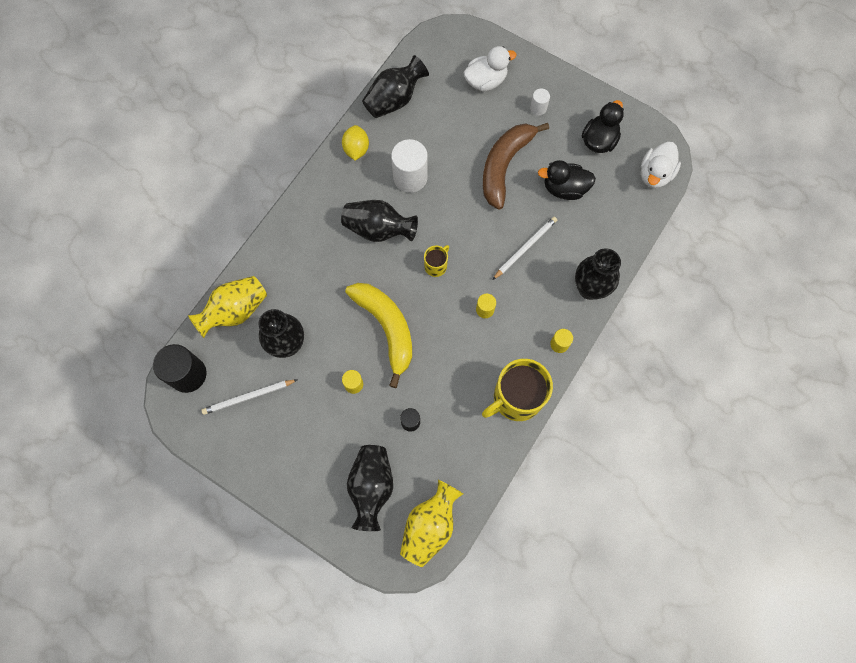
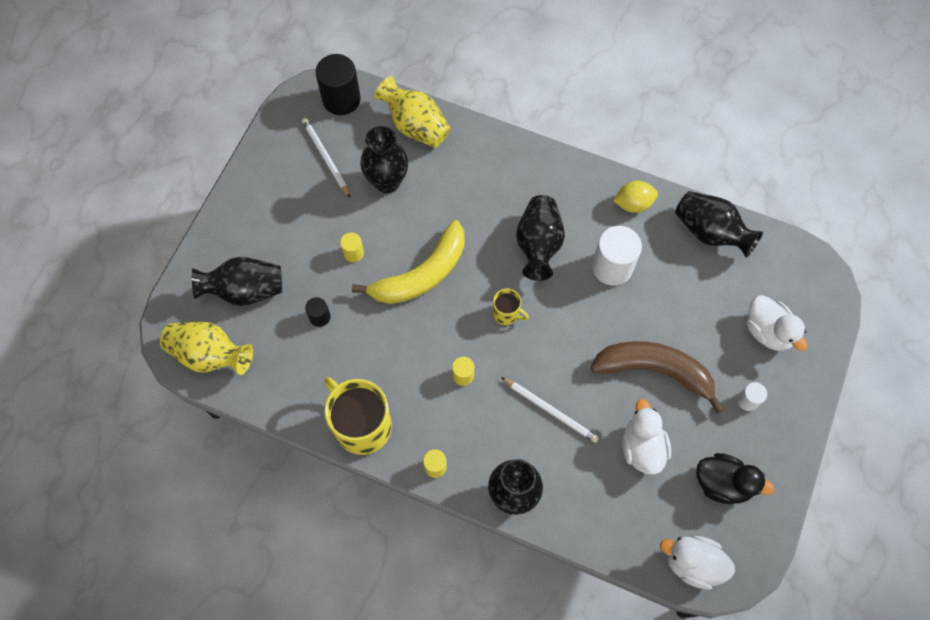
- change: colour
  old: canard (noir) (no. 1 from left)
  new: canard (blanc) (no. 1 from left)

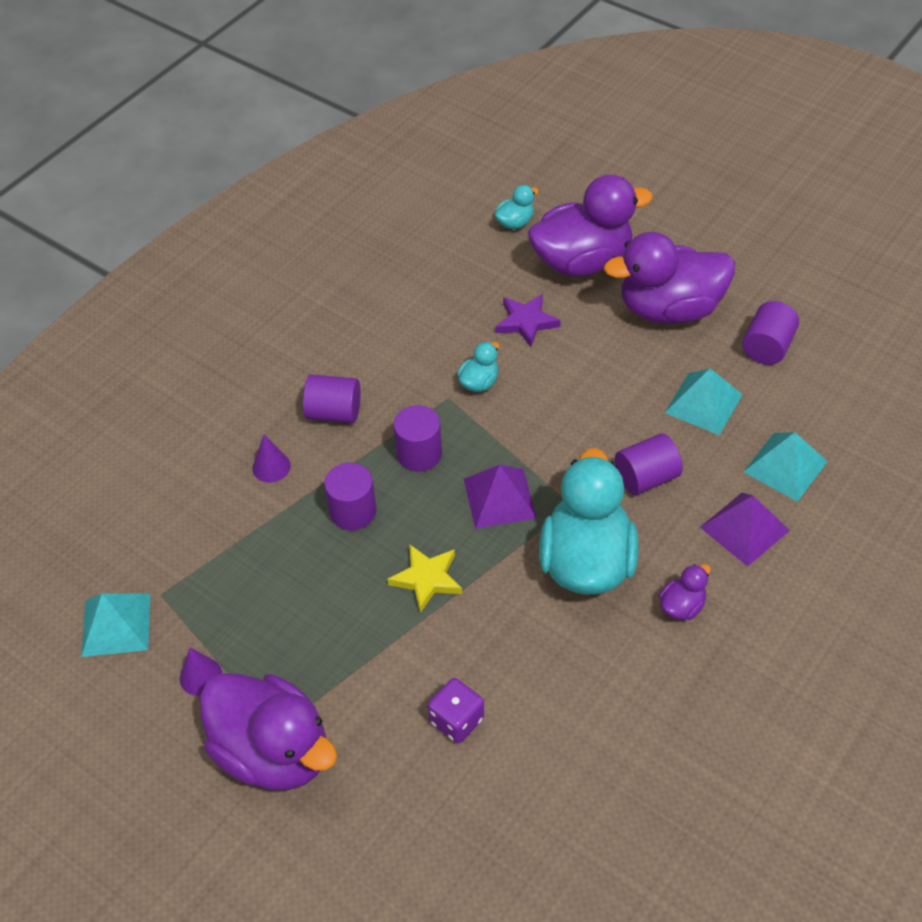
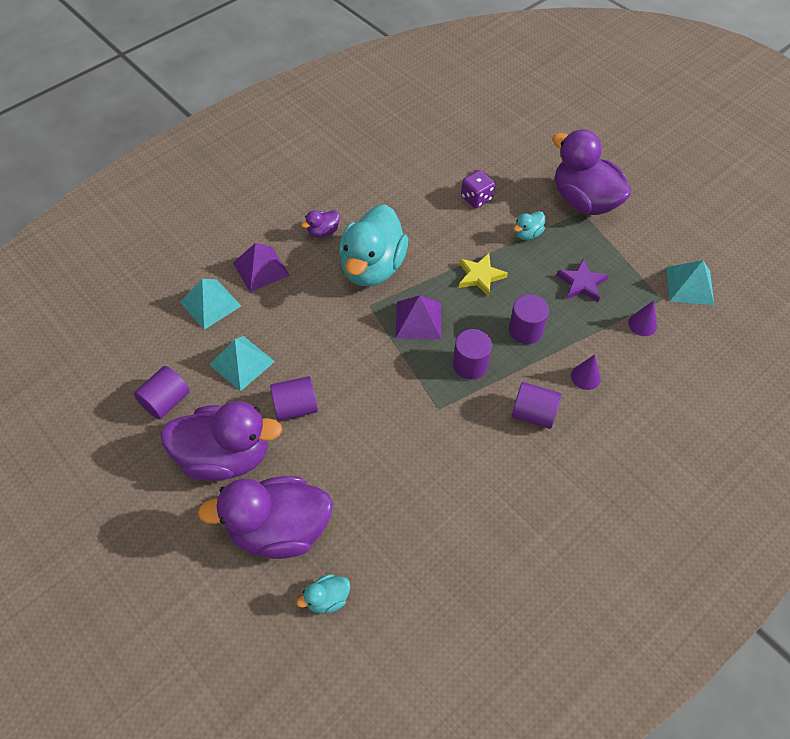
- change: relocated
  old: cylindre (violet) (no. 4 from left in the first image)
  new: cylindre (violet) (no. 2 from left)
- change: relocated
  old: canard (turquoise) (no. 1 from left in the first image)
  new: canard (turquoise) (no. 3 from left)
- change: relocated
  old: étoile (violet)
- change: relocated
  old: cône (violet) (no. 1 from left in the first image)
  new: cône (violet) (no. 2 from left)

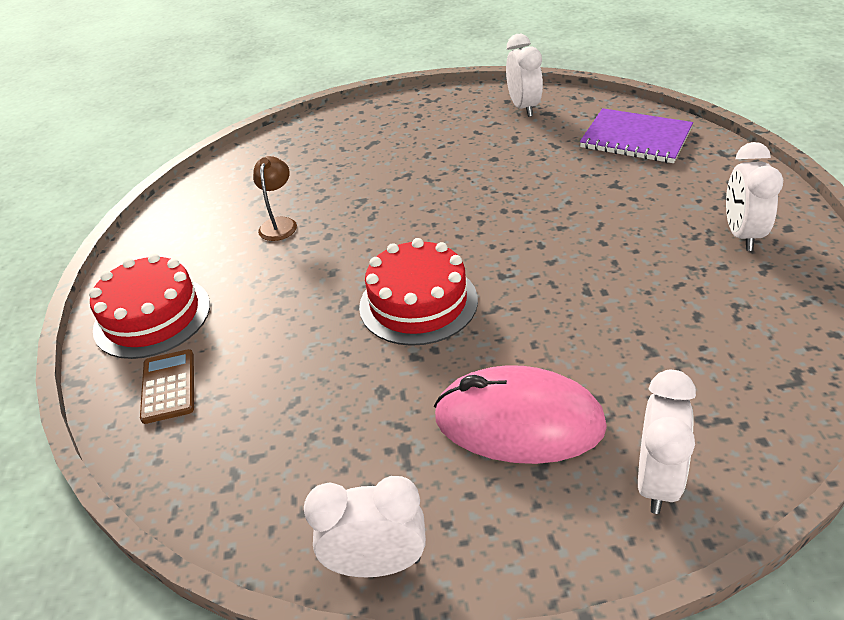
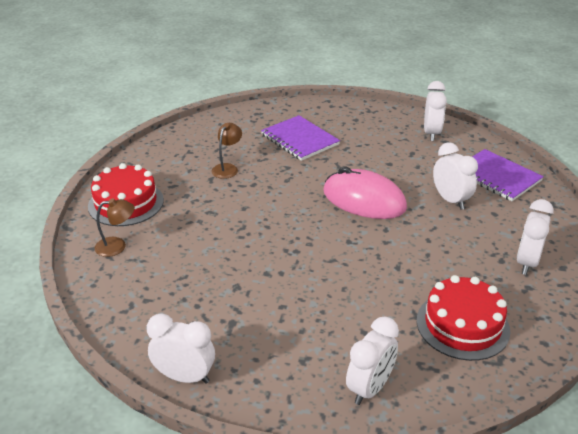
- change: exchanged
  old: calculatrice (marron)
  new: lampe (marron) (no. 1 from left)
- change: appeared
  new: carnet (violet) (no. 1 from left)
- change: relocated
  old: souris (rose)
- change: relocated
  old: gâteau (rouge) (no. 2 from left)
- change: appeared
  new: réveil (blanc) (no. 4 from left)

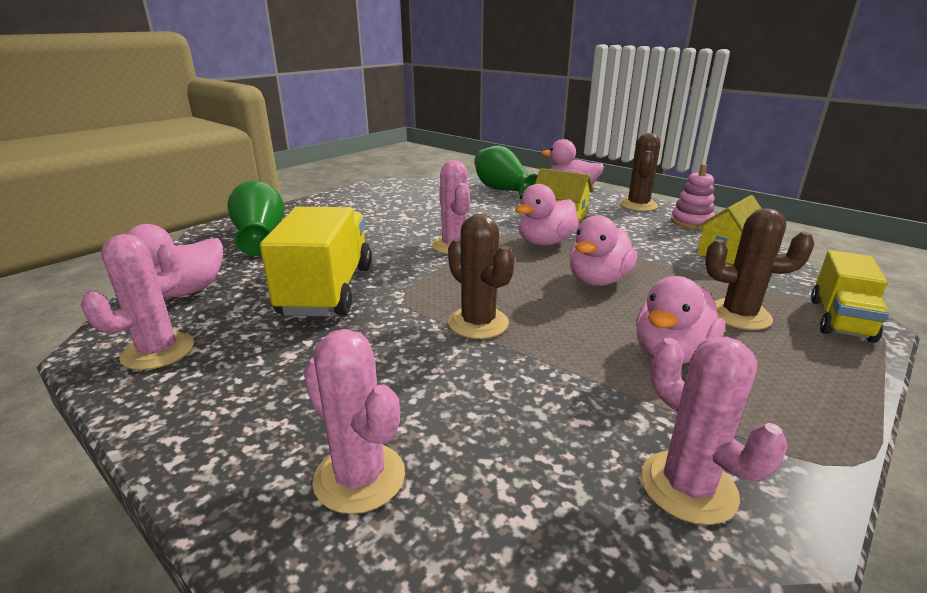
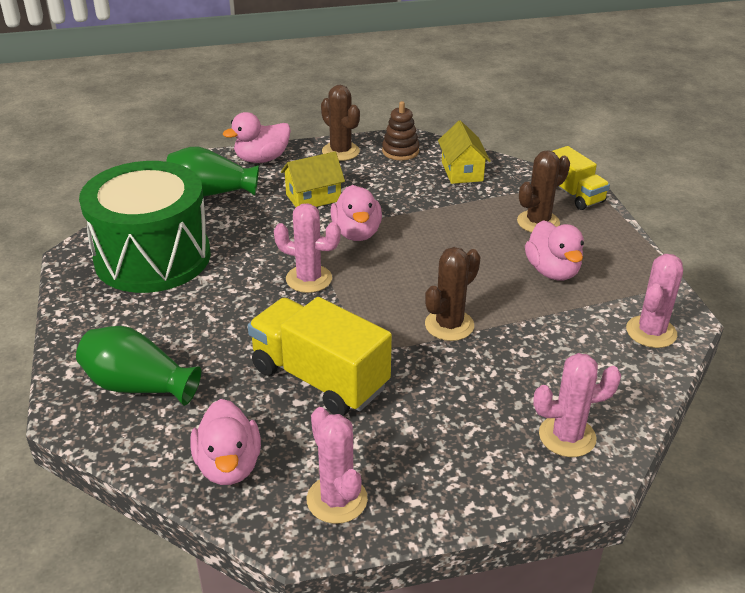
- change: appeared
  new: tambour (vert)
- change: colour
  old: jouet à empiler (rose)
  new: jouet à empiler (marron)
- change: spun
  old: cactus (marron) (no. 1 from left in the first image)
  degrees: -45
- change: spun
  old: cactus (rose) (no. 4 from left)
  degrees: -60
- change: missing
  old: canard (rose) (no. 4 from left)

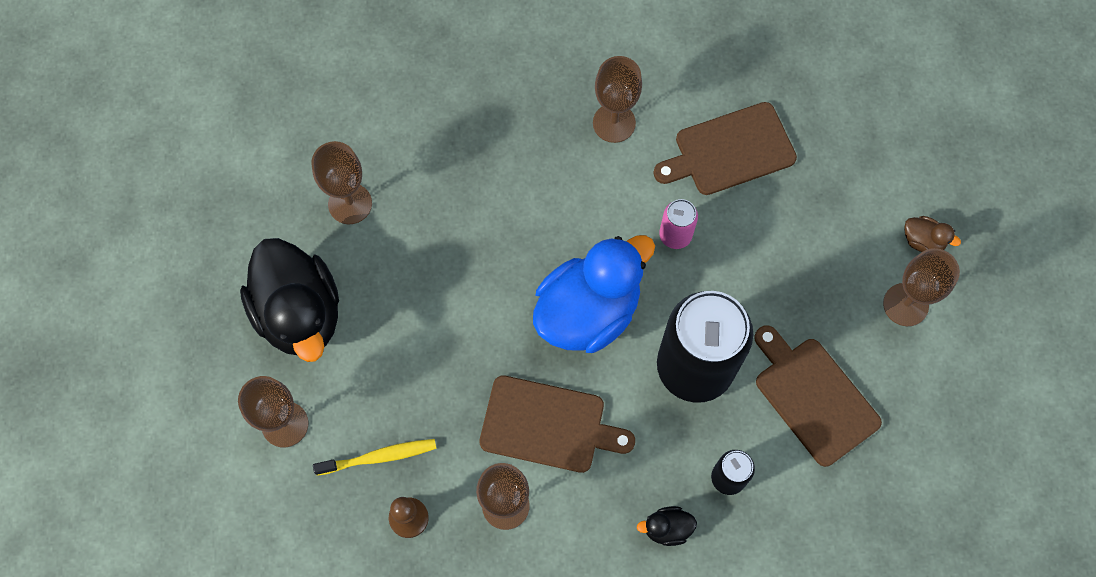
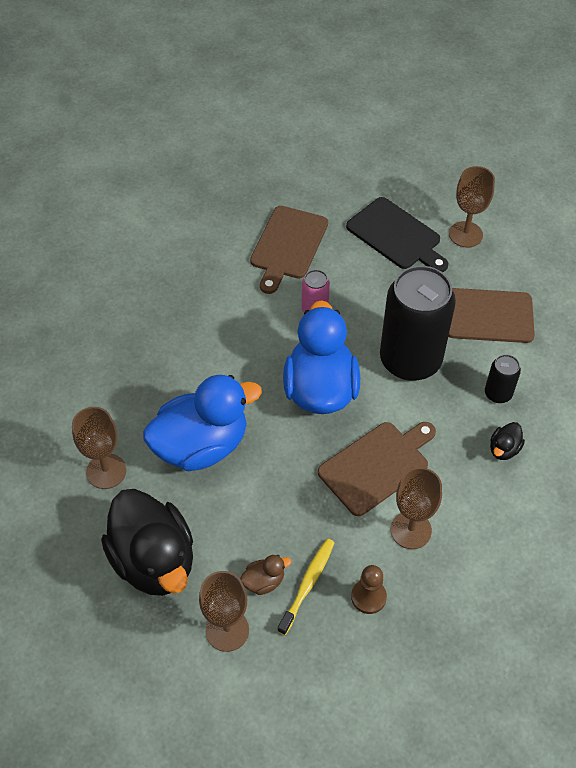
- change: spun
  old: canard (noir) (no. 1 from left)
  degrees: 45
- change: appeared
  new: canard (bleu) (no. 1 from left)
- change: relocated
  old: canard (marron)
- change: appeared
  new: planche à découper (noir)
- change: missing
  old: verre à pied (marron) (no. 4 from left)

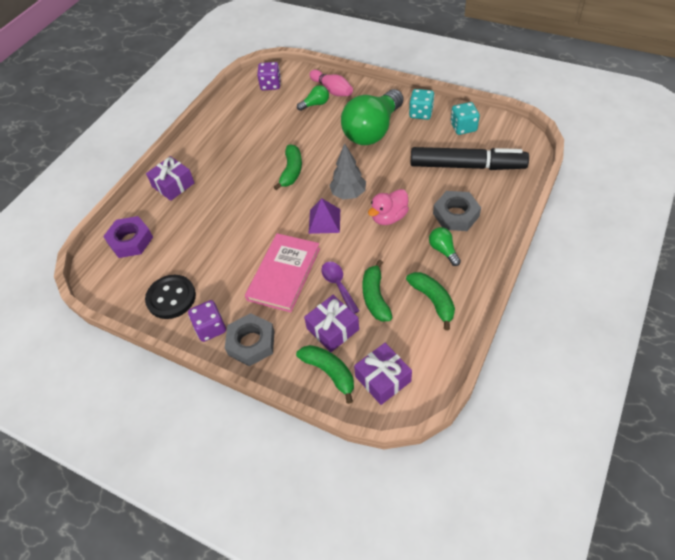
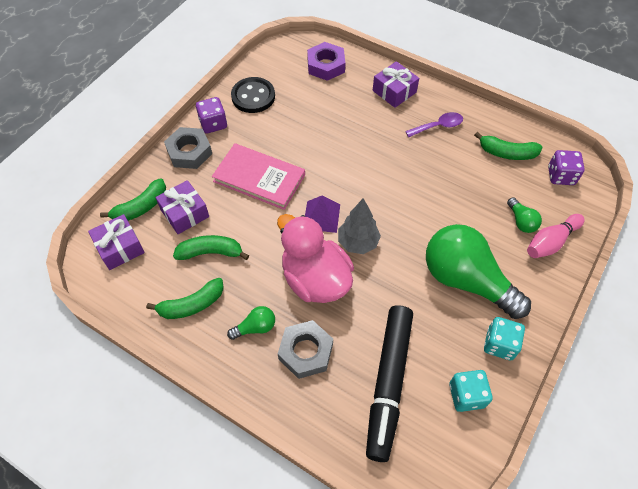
- change: size
  old: canard (rose)
  factor: 1.68
- change: relocated
  old: cuillère (violet)
- change: relocated
  old: banane (vert) (no. 1 from left in the first image)
  new: banane (vert) (no. 4 from left)

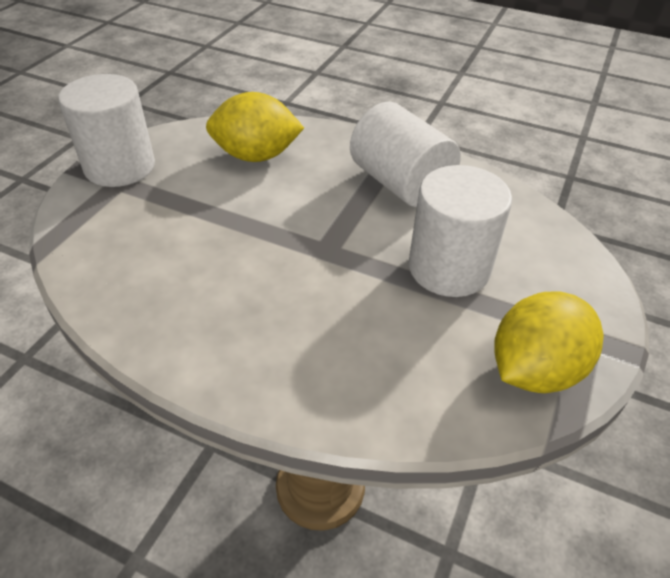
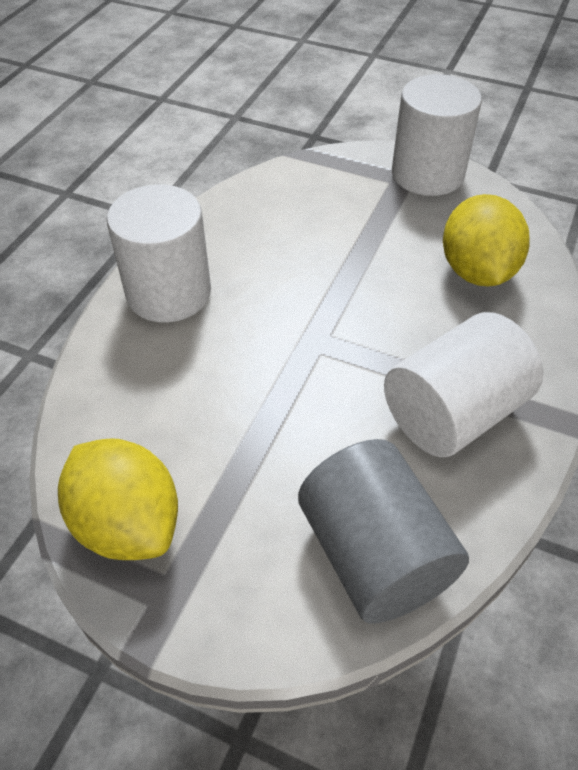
- change: relocated
  old: cylindre (blanc) (no. 3 from left in the first image)
  new: cylindre (blanc) (no. 1 from left)
- change: appeared
  new: cylindre (gris)

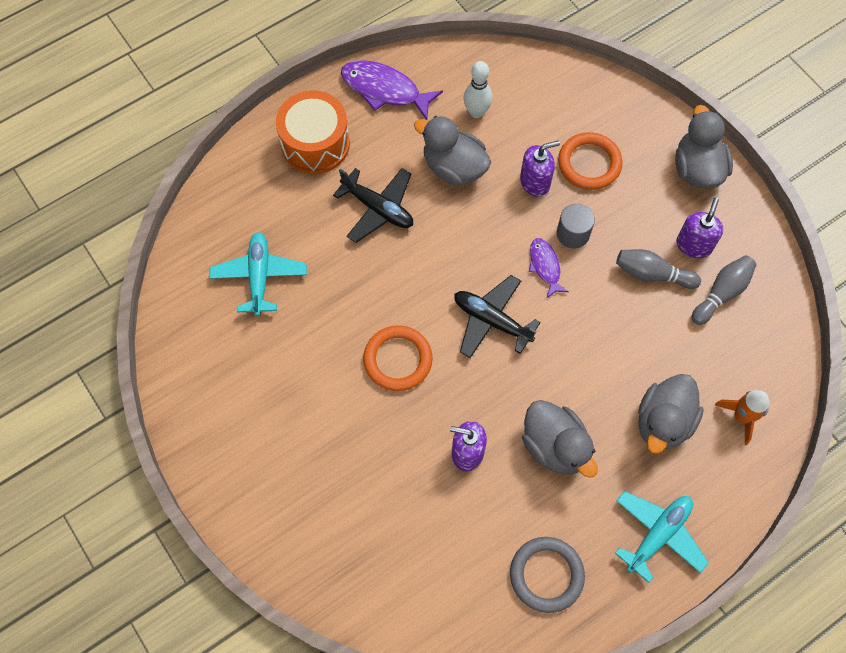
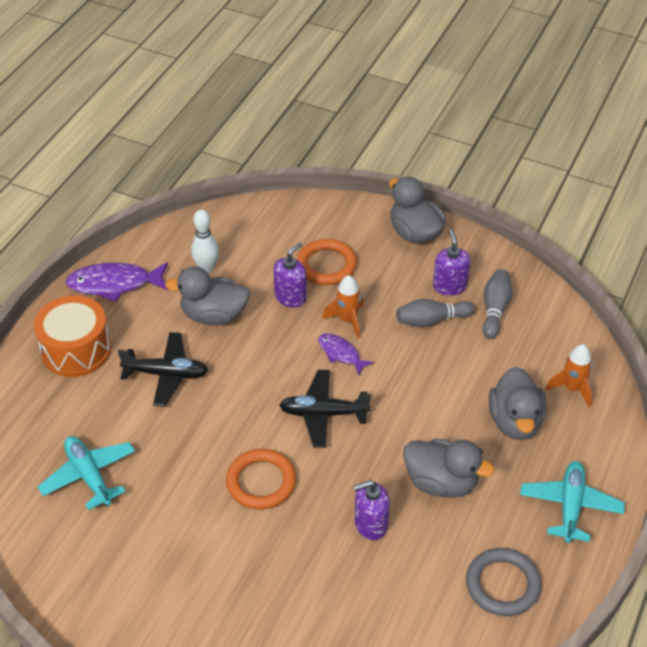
- change: exchanged
  old: cylindre (gris)
  new: fusée (orange) (no. 1 from left)

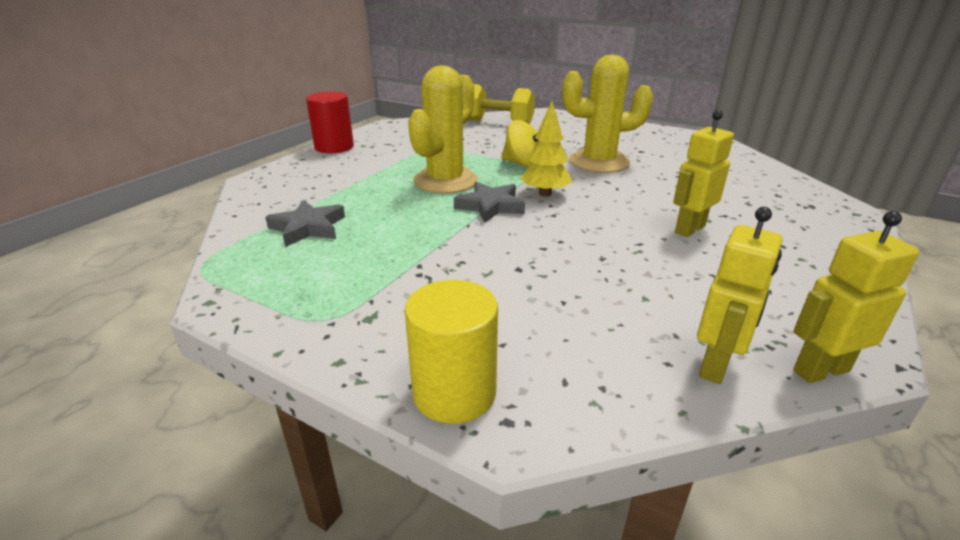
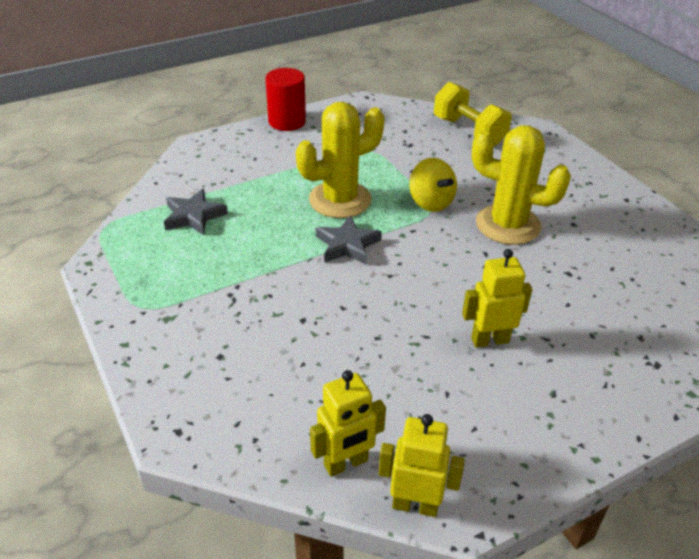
- change: missing
  old: cylindre (jaune)
- change: missing
  old: arbre (jaune)

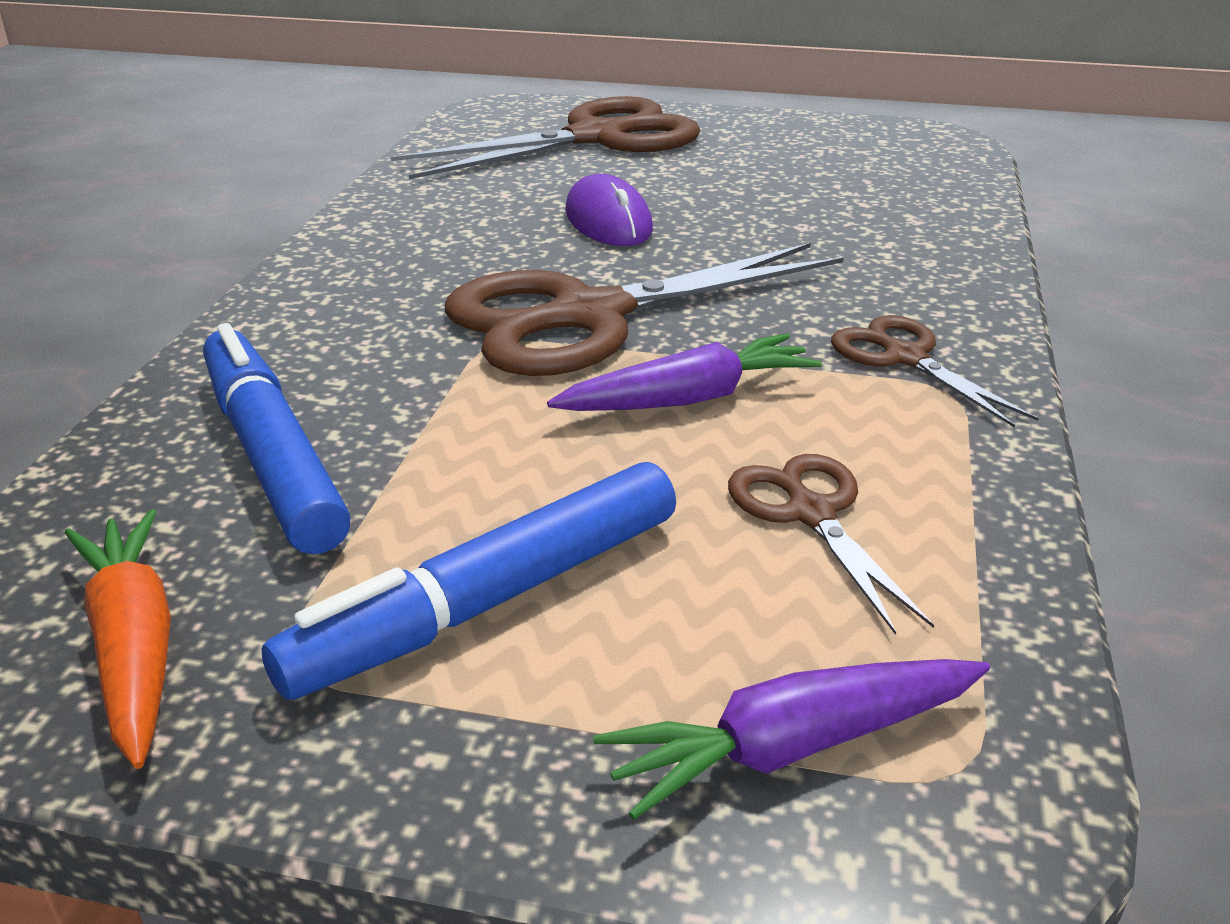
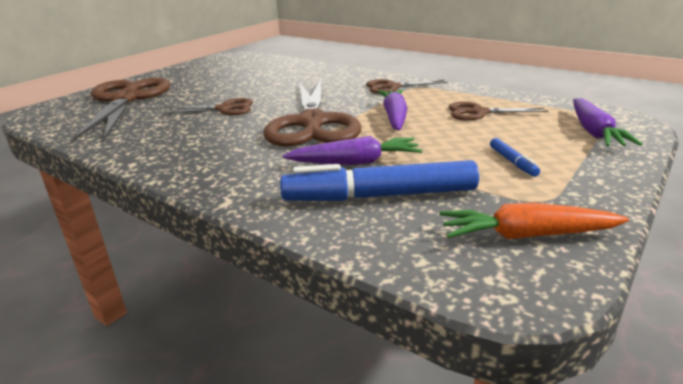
- change: exchanged
  old: souris (violet)
  new: ciseaux (marron) (no. 2 from left)
- change: appeared
  new: carotte (violet) (no. 1 from left)
- change: size
  old: feutre (bleu) (no. 2 from left)
  factor: 0.43

